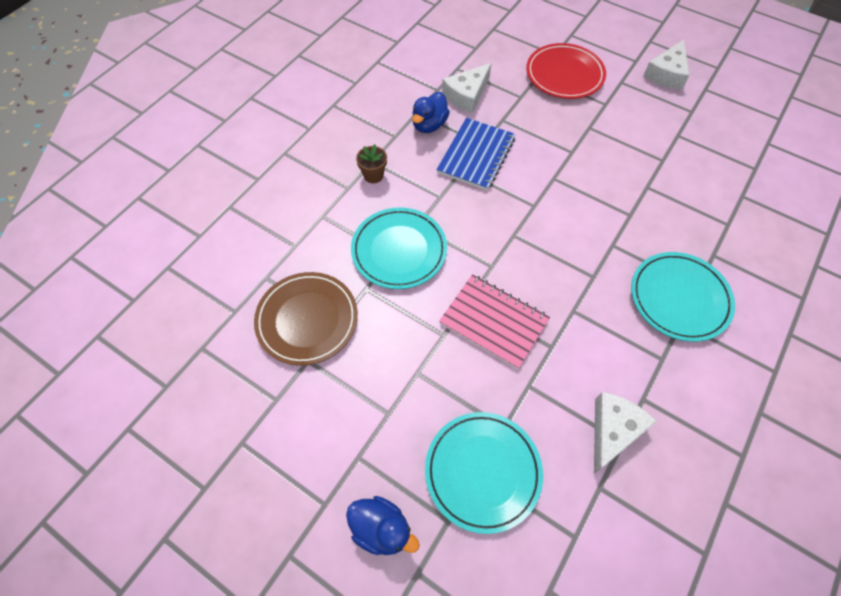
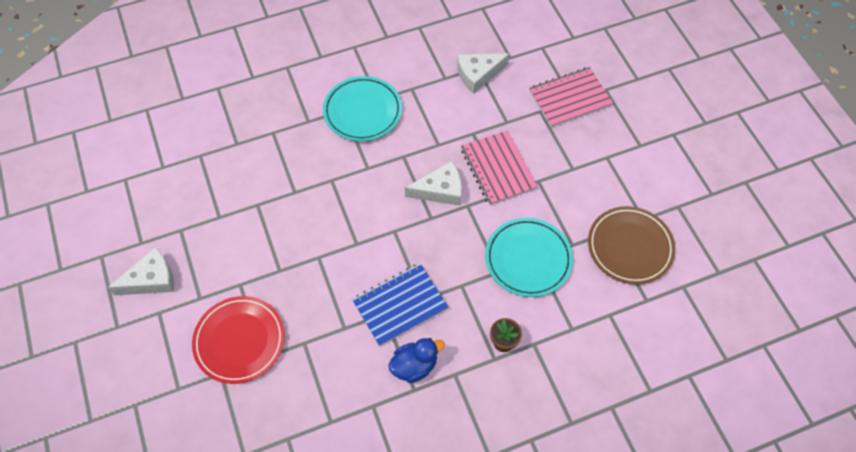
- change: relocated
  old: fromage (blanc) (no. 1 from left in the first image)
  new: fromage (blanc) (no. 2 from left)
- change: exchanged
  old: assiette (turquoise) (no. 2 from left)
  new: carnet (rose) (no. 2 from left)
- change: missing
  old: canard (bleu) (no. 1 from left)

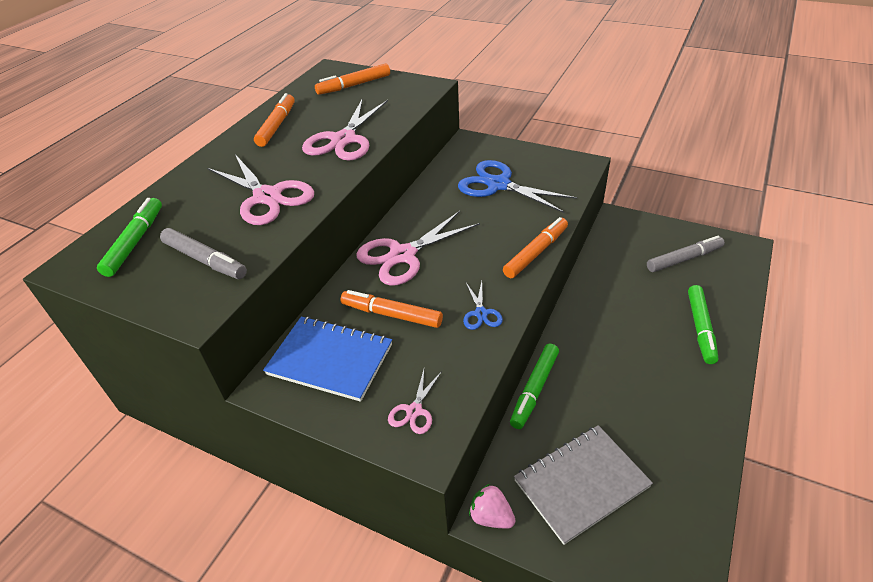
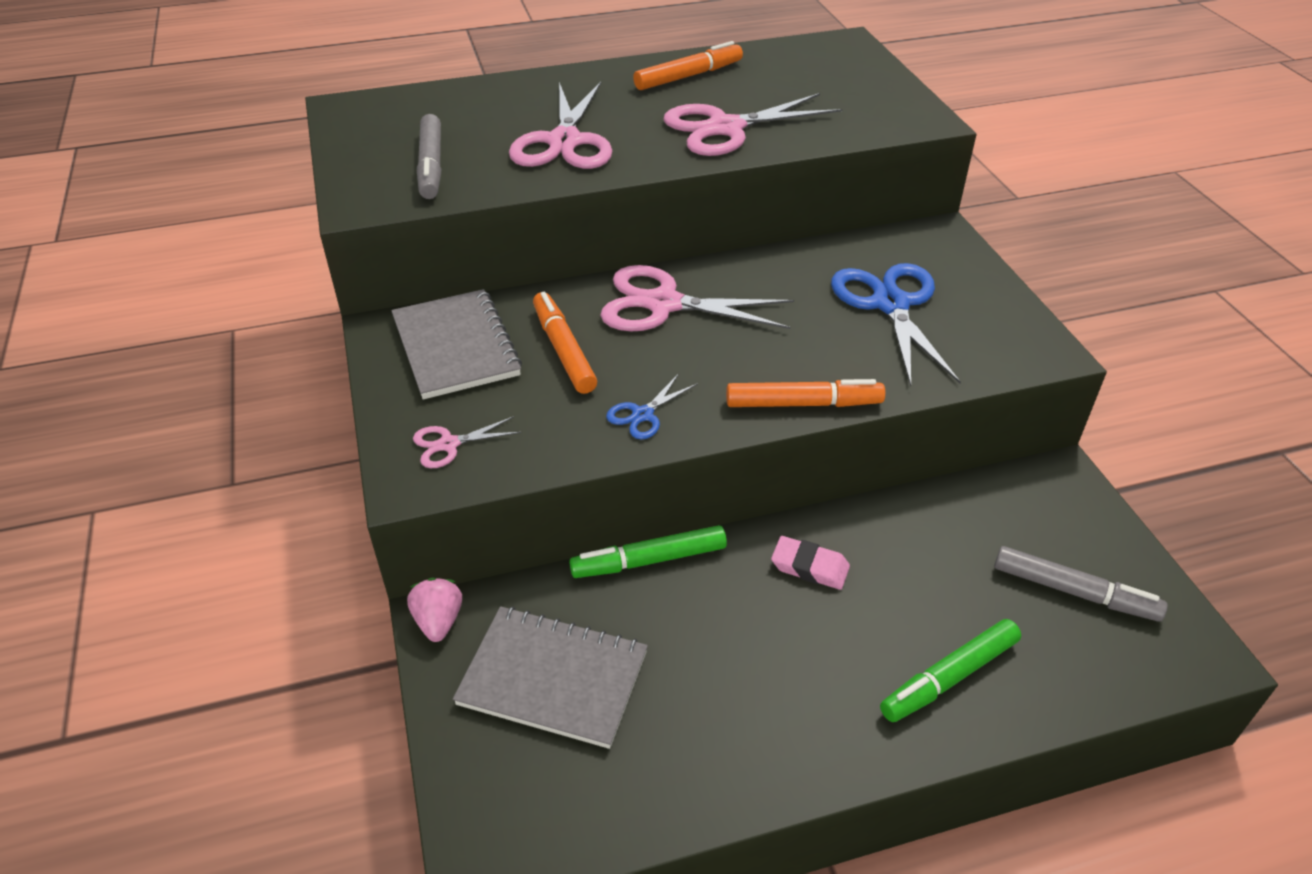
- change: colour
  old: carnet (bleu)
  new: carnet (gris) (no. 1 from left)
- change: appeared
  new: gomme (rose)
- change: missing
  old: feutre (vert) (no. 1 from left)
- change: missing
  old: feutre (orange) (no. 2 from left)

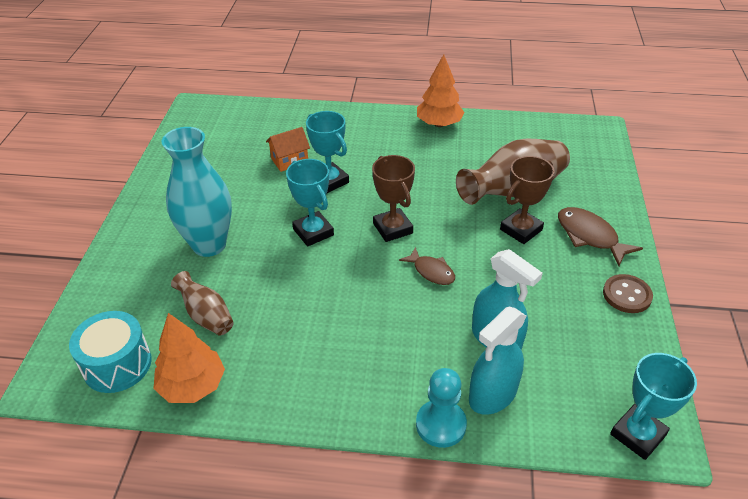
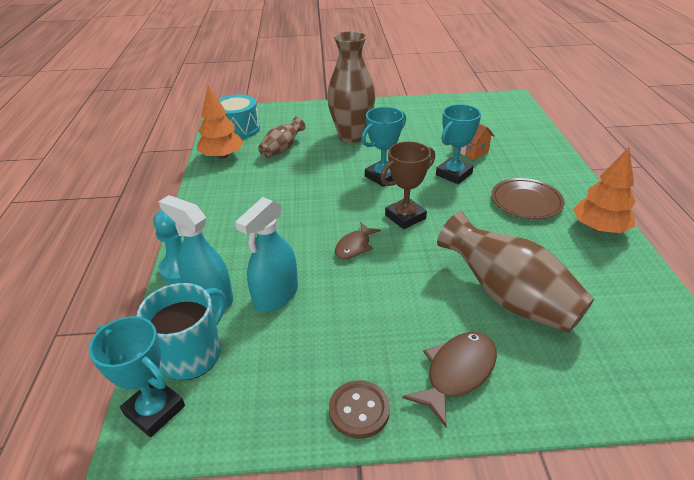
- change: appeared
  new: tasse (turquoise)
- change: colour
  old: vase (turquoise)
  new: vase (marron) (no. 2 from left)
- change: appeared
  new: assiette (marron)
- change: missing
  old: trophée (marron) (no. 2 from left)

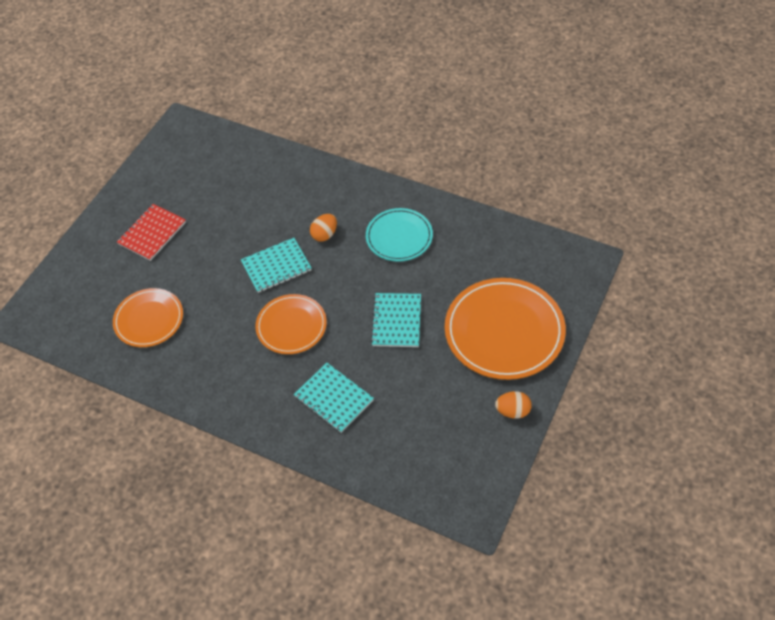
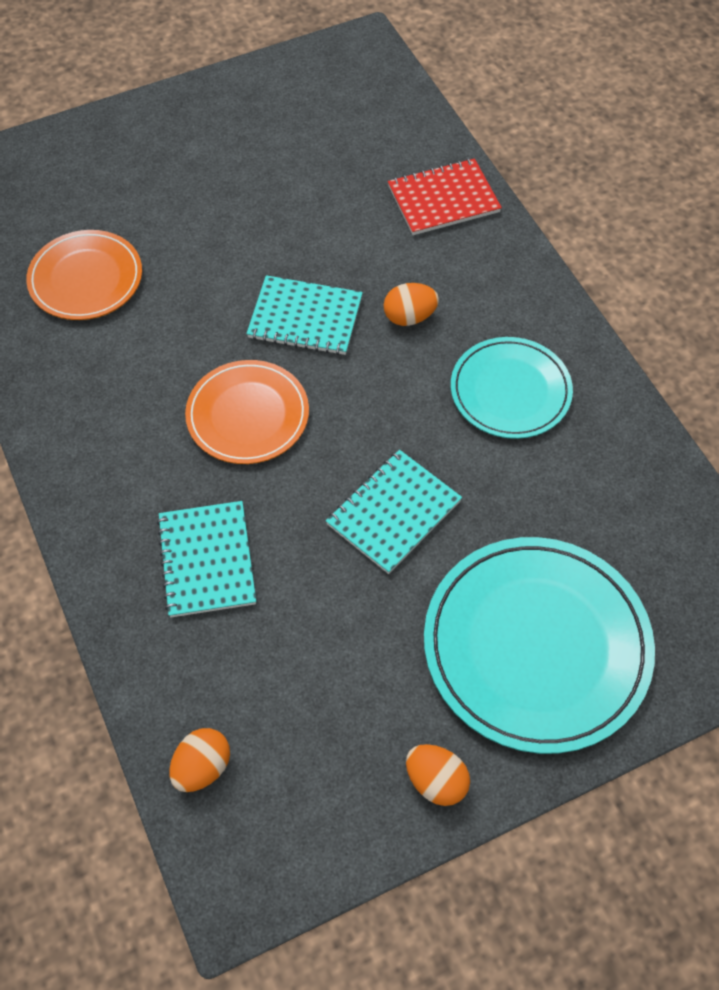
- change: appeared
  new: œuf (orange) (no. 1 from left)
- change: relocated
  old: carnet (rouge)
- change: colour
  old: assiette (orange) (no. 3 from left)
  new: assiette (turquoise) (no. 2 from left)

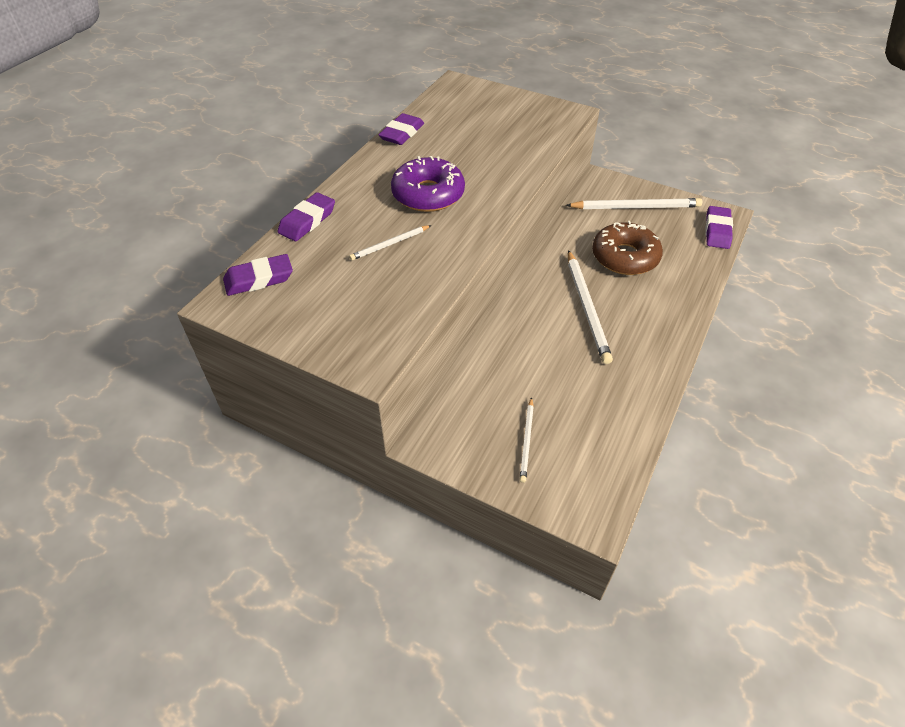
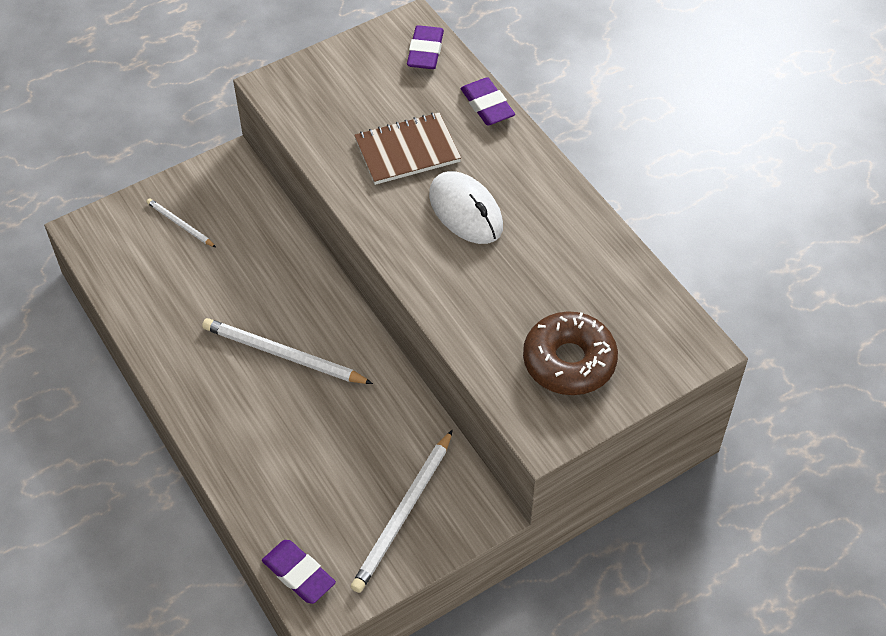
- change: exchanged
  old: crayon (blanc) (no. 1 from left)
  new: carnet (marron)
- change: exchanged
  old: beignet (violet)
  new: souris (blanc)
- change: relocated
  old: beignet (marron)
- change: missing
  old: gomme (violet) (no. 3 from left)

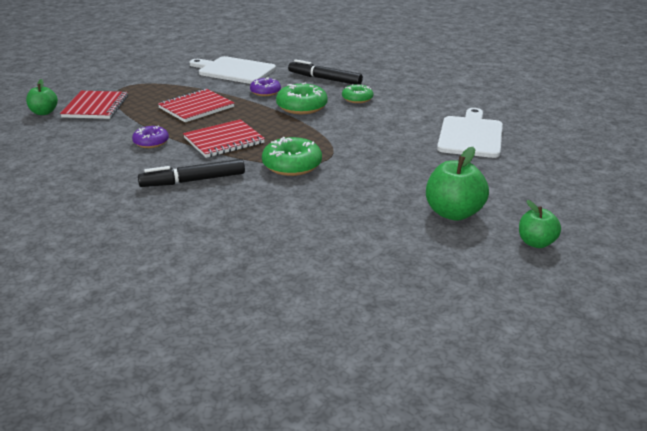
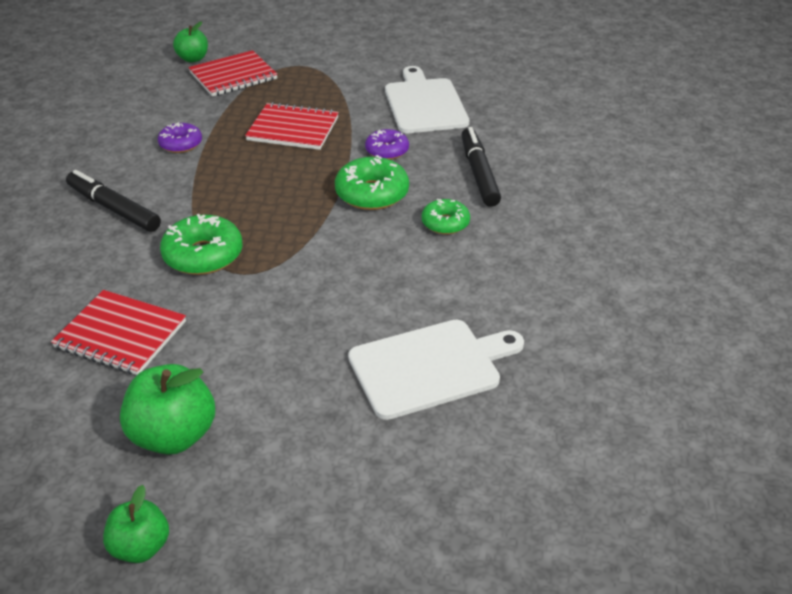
- change: relocated
  old: carnet (rouge) (no. 3 from left in the first image)
  new: carnet (rouge) (no. 1 from left)

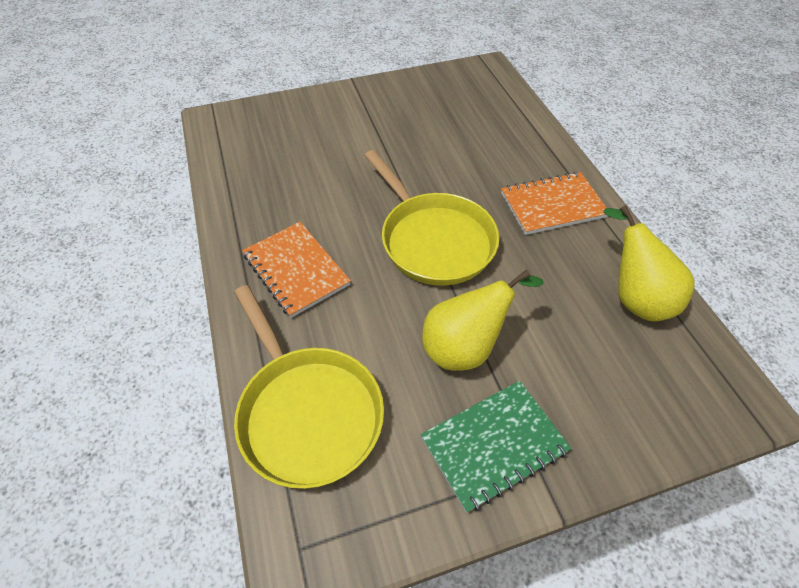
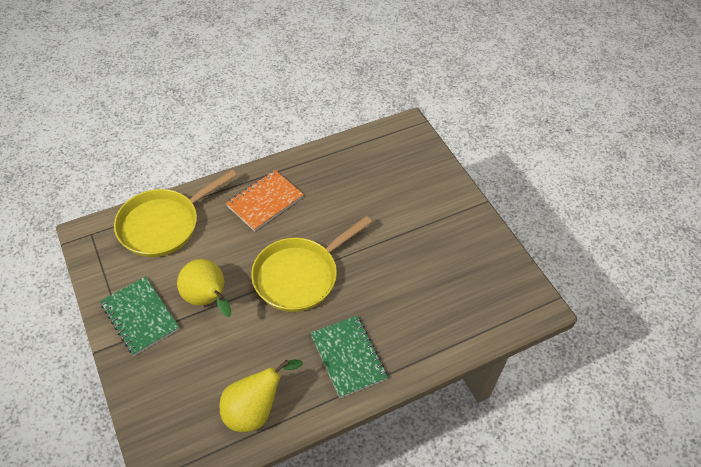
- change: colour
  old: carnet (orange) (no. 2 from left)
  new: carnet (vert) (no. 2 from left)

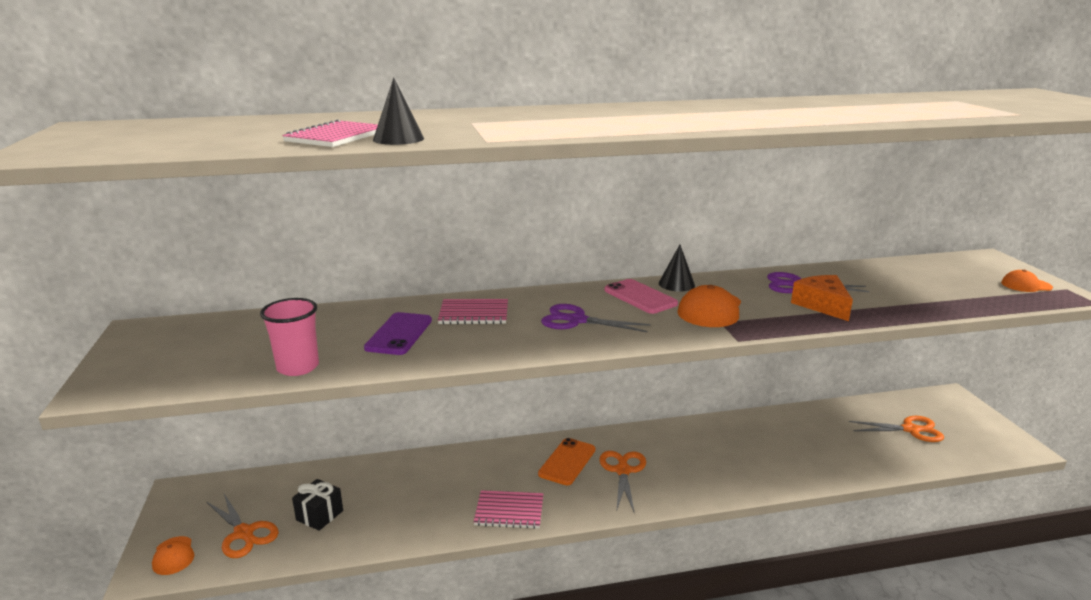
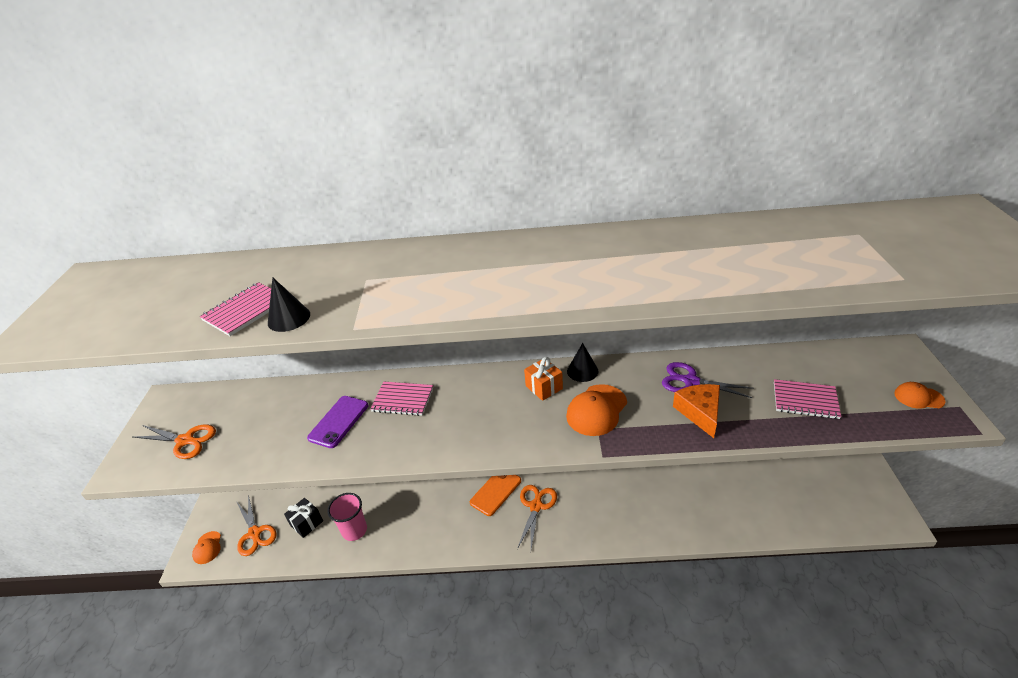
- change: relocated
  old: ciseaux (orange) (no. 3 from left in the first image)
  new: ciseaux (orange) (no. 1 from left)
- change: relocated
  old: gobelet (rose)
- change: exchanged
  old: téléphone (rose)
  new: cadeau (orange)
- change: relocated
  old: carnet (rose) (no. 3 from left)
- change: missing
  old: ciseaux (violet) (no. 1 from left)

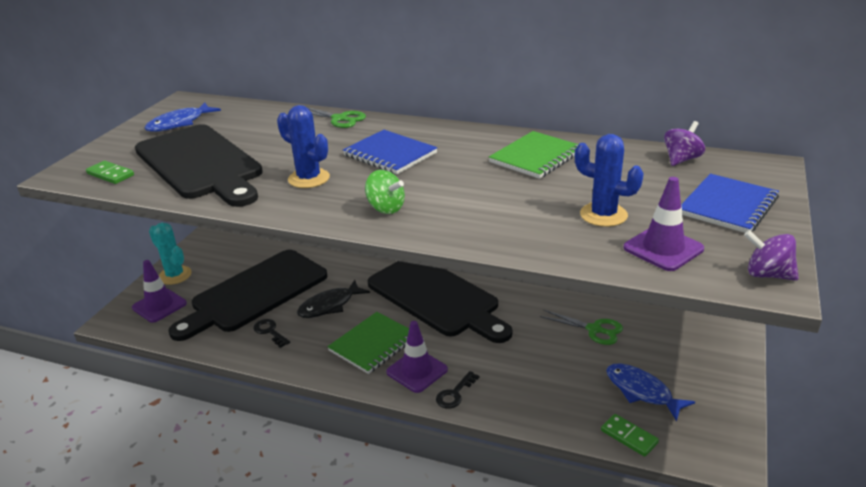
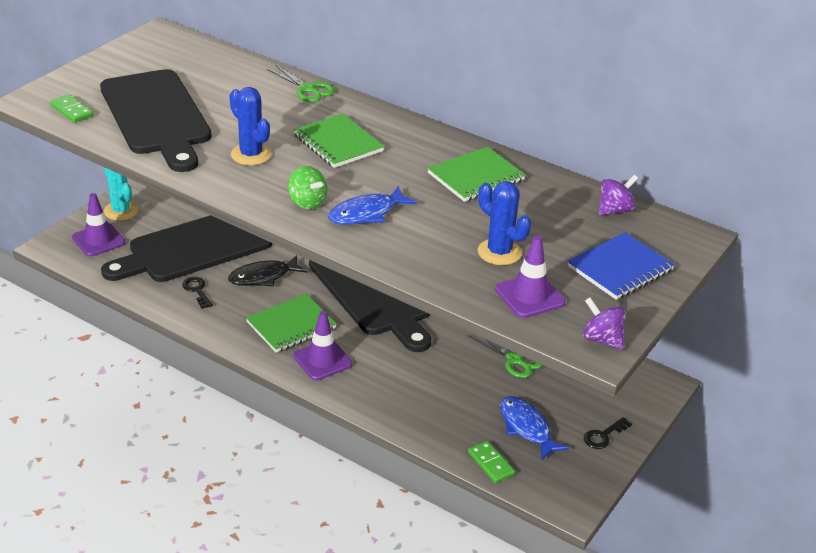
- change: colour
  old: carnet (bleu) (no. 1 from left)
  new: carnet (vert) (no. 2 from left)
- change: relocated
  old: poisson (bleu) (no. 1 from left)
- change: relocated
  old: clé (noir) (no. 2 from left)

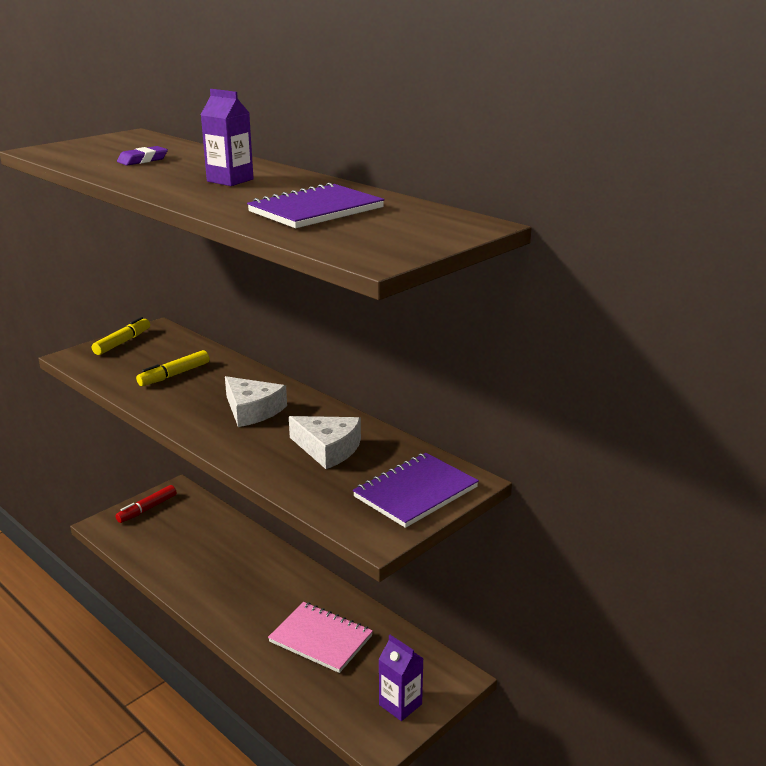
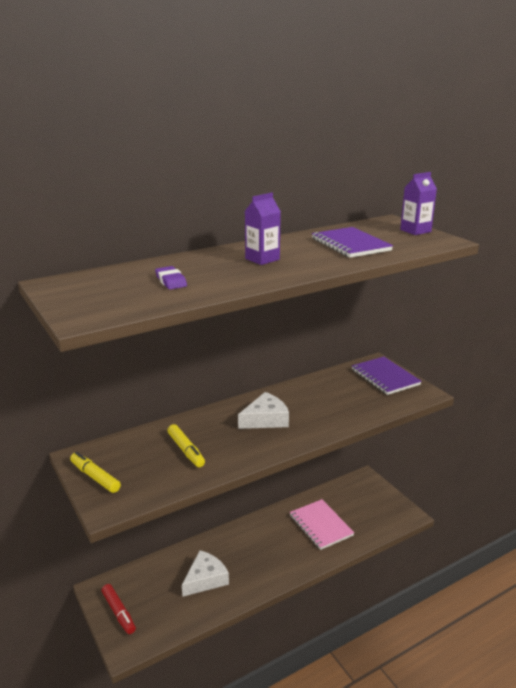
- change: relocated
  old: fromage (blanc) (no. 2 from left in the first image)
  new: fromage (blanc) (no. 1 from left)
- change: spun
  old: carnet (rose)
  degrees: -75
- change: relocated
  old: brique de lait (violet) (no. 2 from left)

